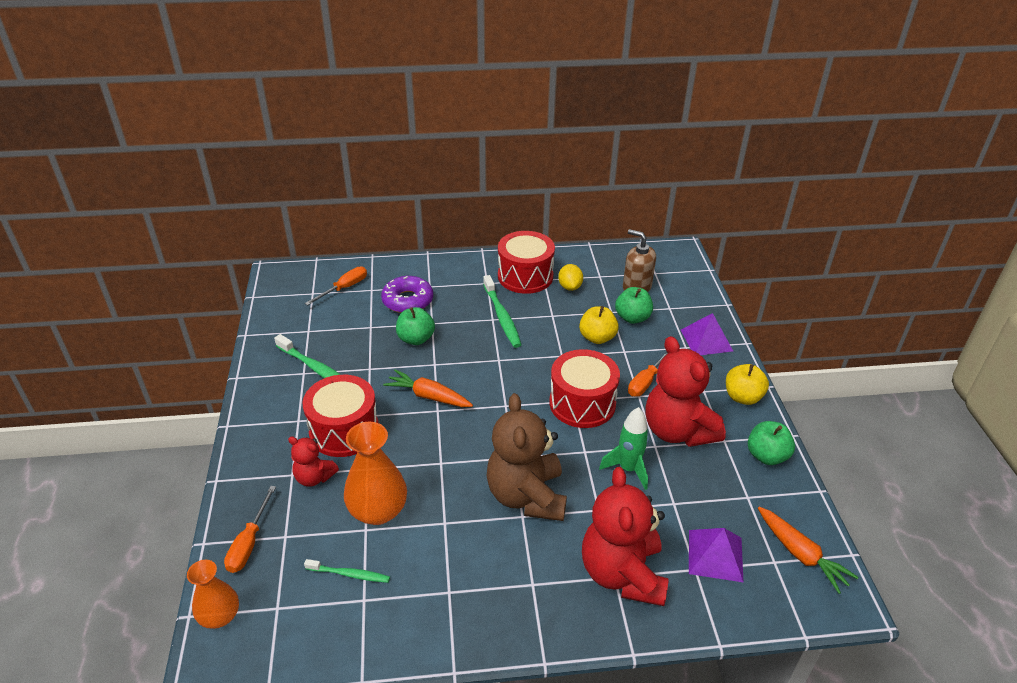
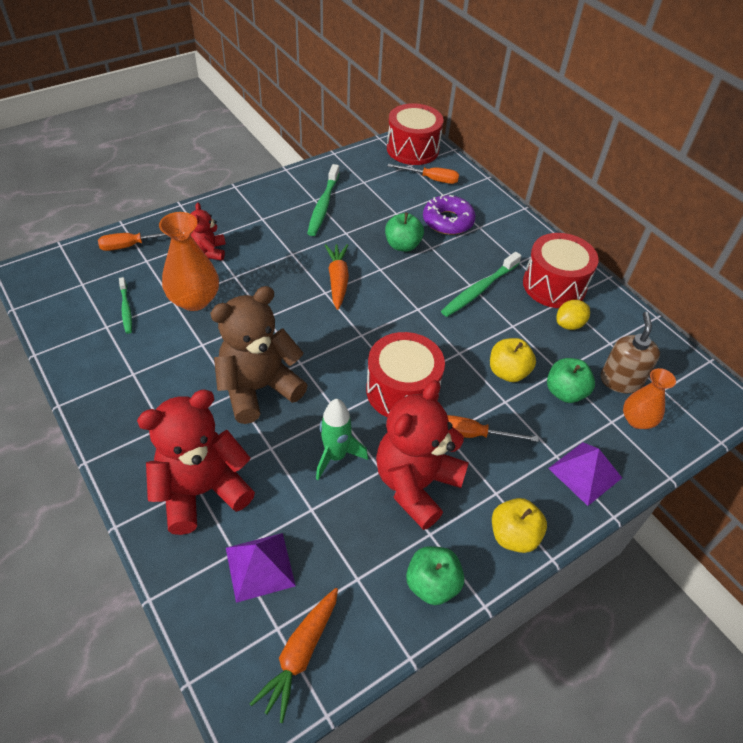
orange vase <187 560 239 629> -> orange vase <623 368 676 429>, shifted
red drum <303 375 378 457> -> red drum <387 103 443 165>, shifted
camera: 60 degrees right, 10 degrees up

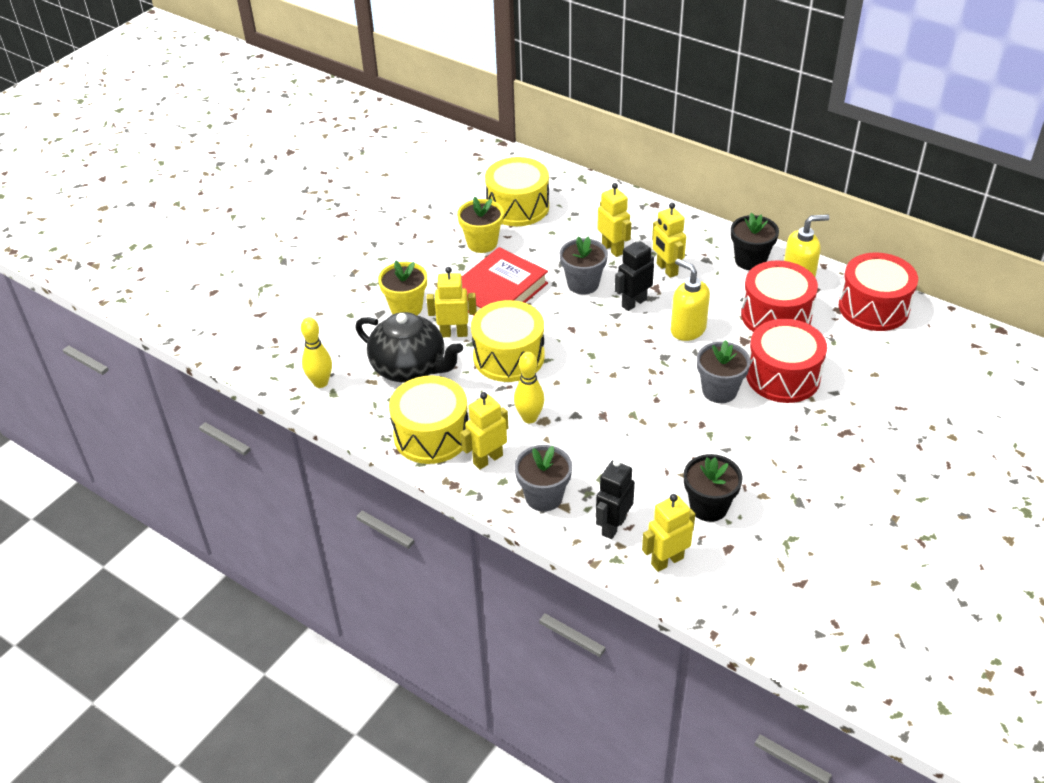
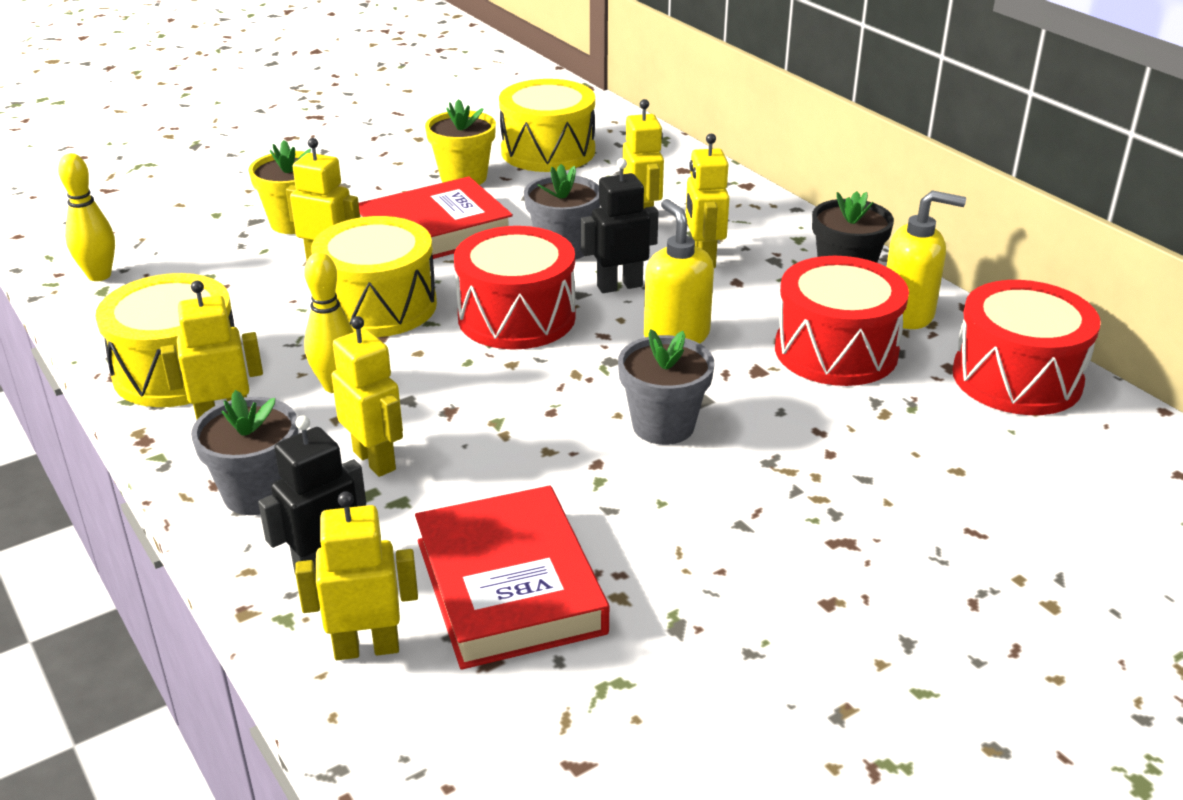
black teapot <355 312 463 383> -> none
none -> yellow robot <331 316 403 477>
red drum <746 319 827 403> -> red drum <454 226 576 350>, shifted
black flower pot <684 454 742 522> -> red book <415 486 609 670>
camera: 20 degrees right, 10 degrees down

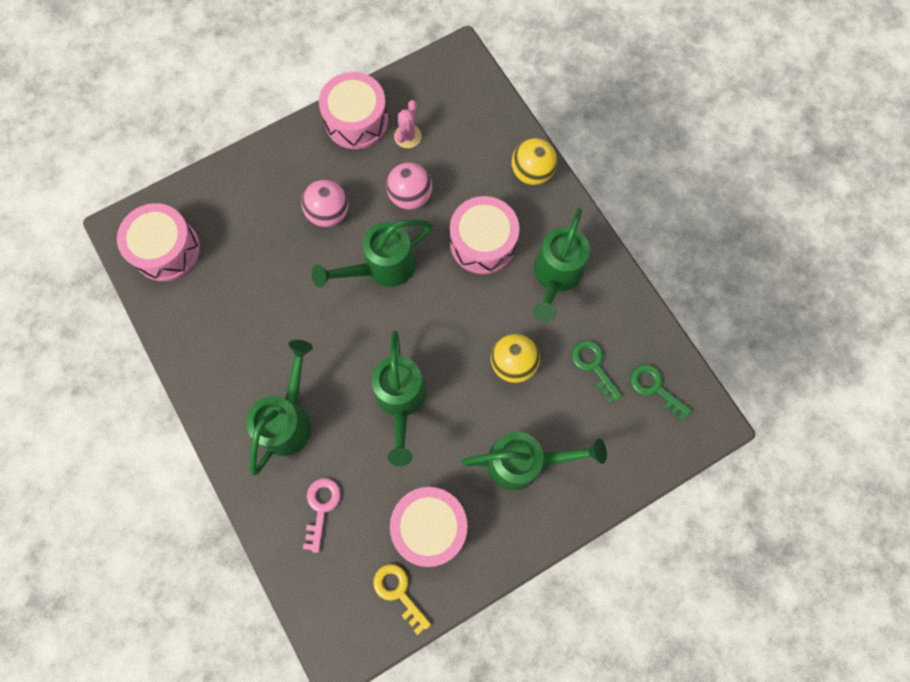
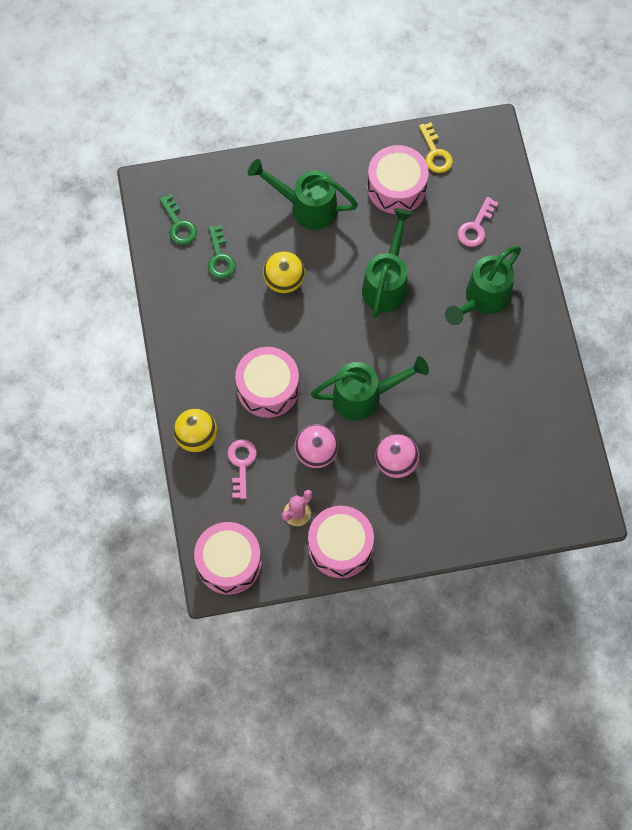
green watering can <533 208 590 323> -> none
none -> pink key <228 439 257 499>
pink drum <117 203 200 281> -> pink drum <194 522 261 595>, shifted
camera: 160 degrees left, 5 degrees down

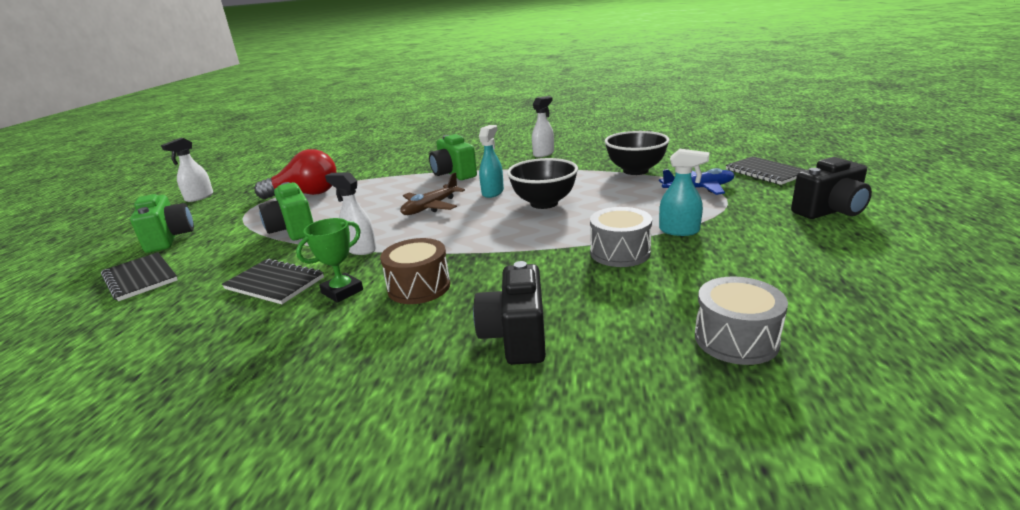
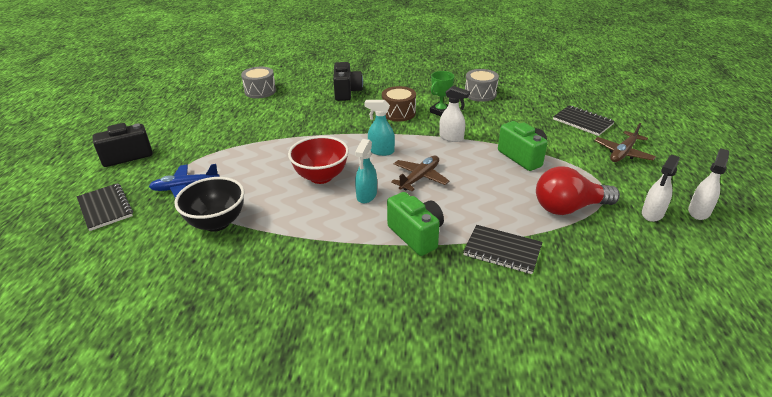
black notebook <222 259 324 304> -> black notebook <463 225 543 274>, shifted
white spray bottle <532 96 554 157> -> white spray bottle <642 155 680 222>, shifted
grey drum <590 207 652 267> -> grey drum <465 69 499 102>, shifted
turquoise spray bottle <659 149 709 236> -> turquoise spray bottle <364 100 395 156>, shifted
green camera <130 194 194 253> -> brown plane <594 123 656 162>
black bowl <507 158 578 209> -> red bowl <288 136 349 184>
camera: 175 degrees right, 10 degrees up

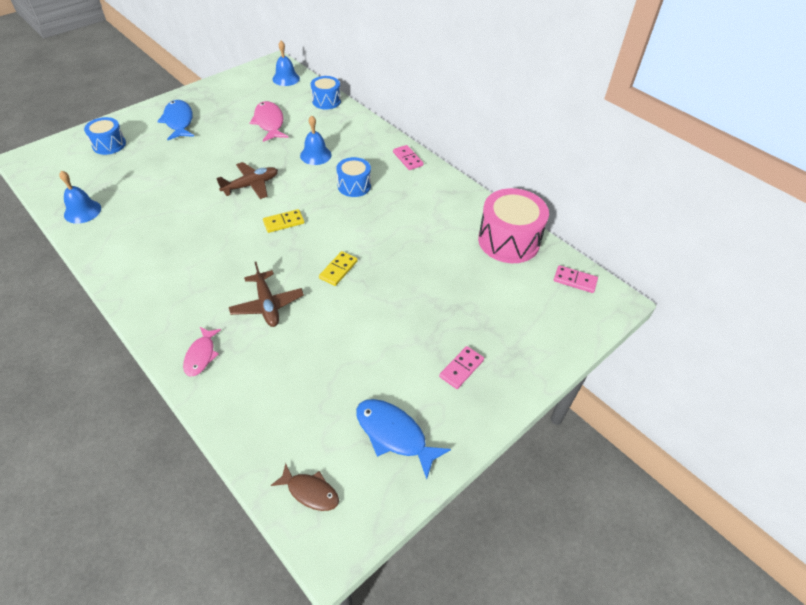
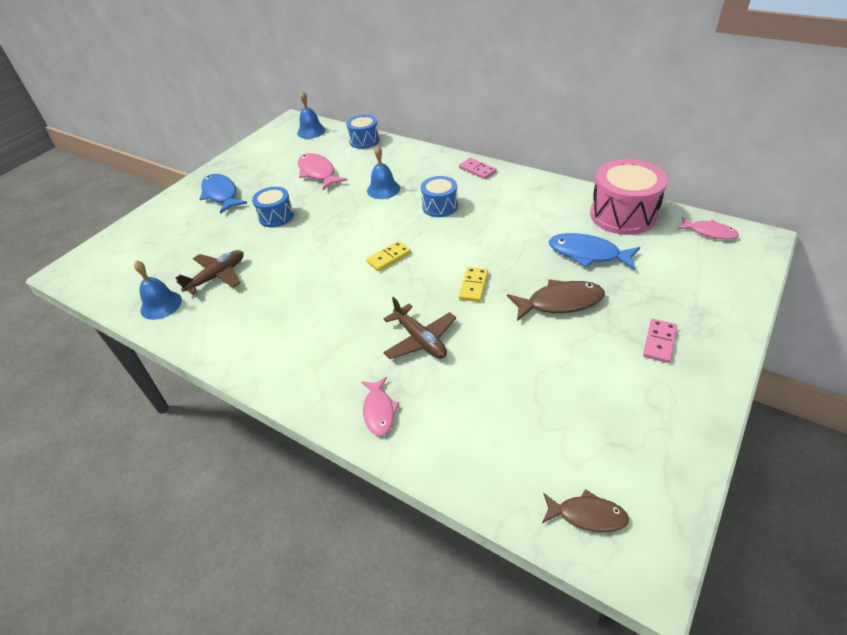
none -> brown fish <507 279 605 321>
blue drum <84 117 126 155> -> blue drum <252 187 294 227>, shifted
brown plane <216 162 278 199> -> brown plane <175 250 244 295>, shifted
blue fish <356 399 451 479> -> blue fish <549 233 640 270>, shifted
pink domino <554 265 598 293> -> pink fish <678 217 739 239>
camera: 10 degrees left, 5 degrees down

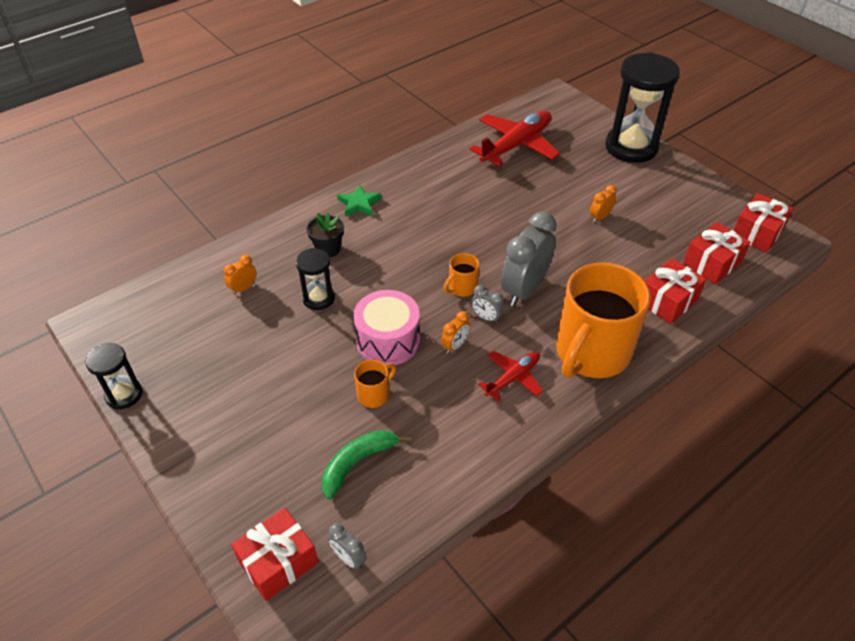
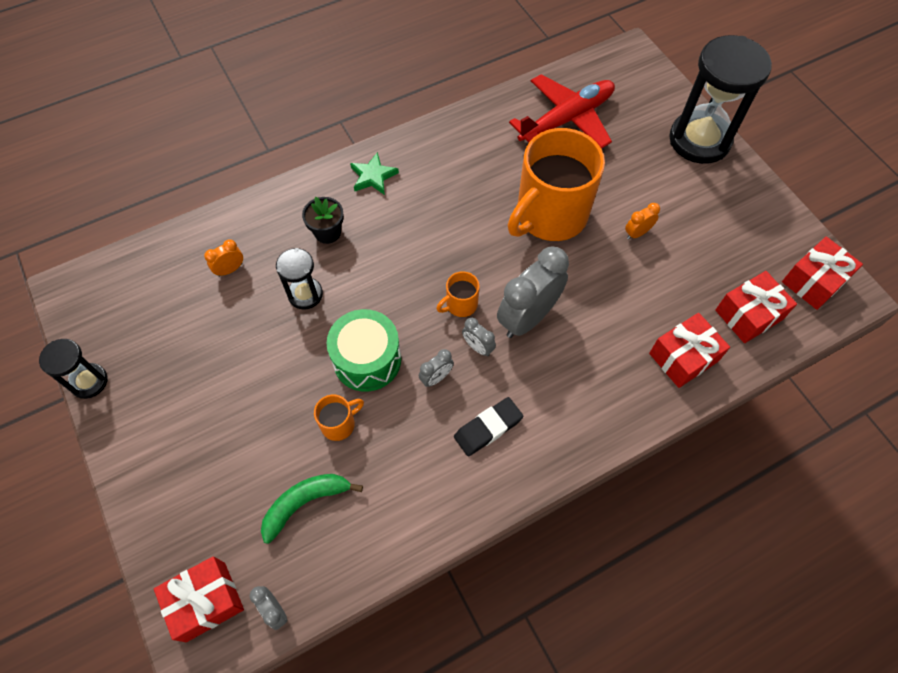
orange mug <556 263 651 378> -> orange mug <508 128 605 241>, shifted
red plane <478 351 543 401> -> black eraser <454 397 523 456>
pink drum <353 290 420 365> -> green drum <327 309 401 392>
orange clock <441 311 470 354> -> grey clock <419 349 454 387>
camera: 10 degrees right, 15 degrees up

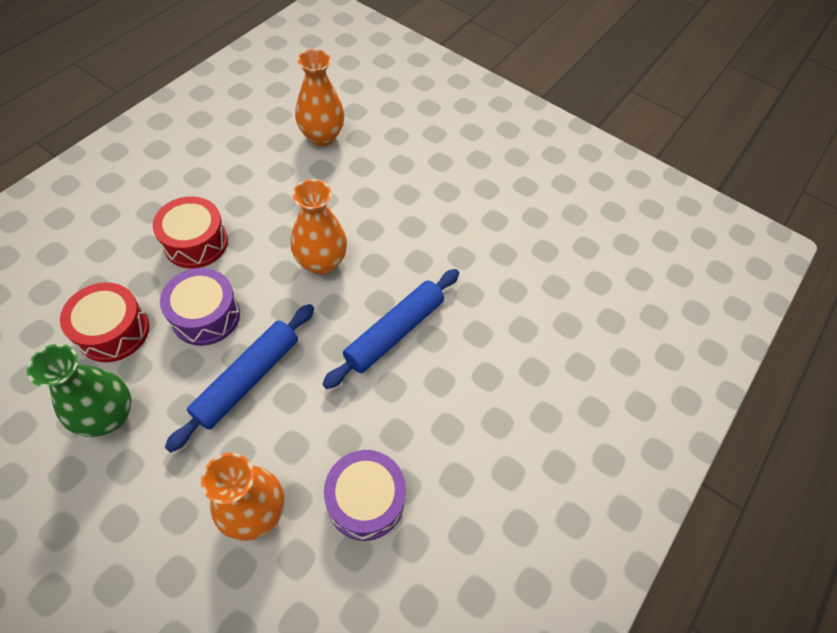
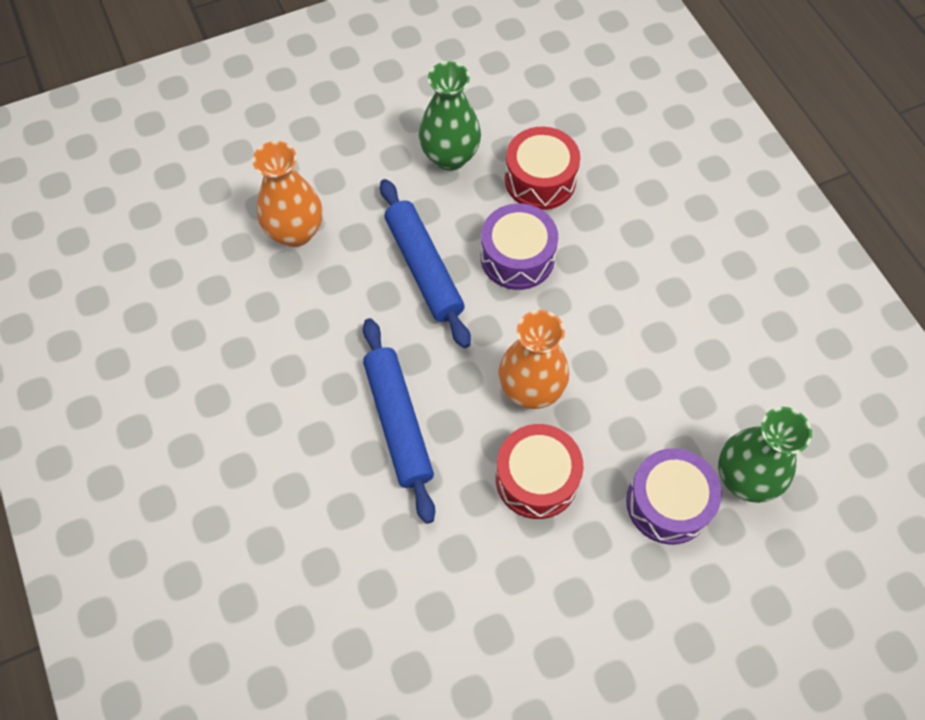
red drum <153 196 228 269> -> red drum <496 424 583 519>, shifted
purple drum <324 450 406 541> -> purple drum <626 448 722 545>, shifted
orange vase <295 49 345 146> -> green vase <718 407 812 503>
camera: 125 degrees right, 5 degrees up

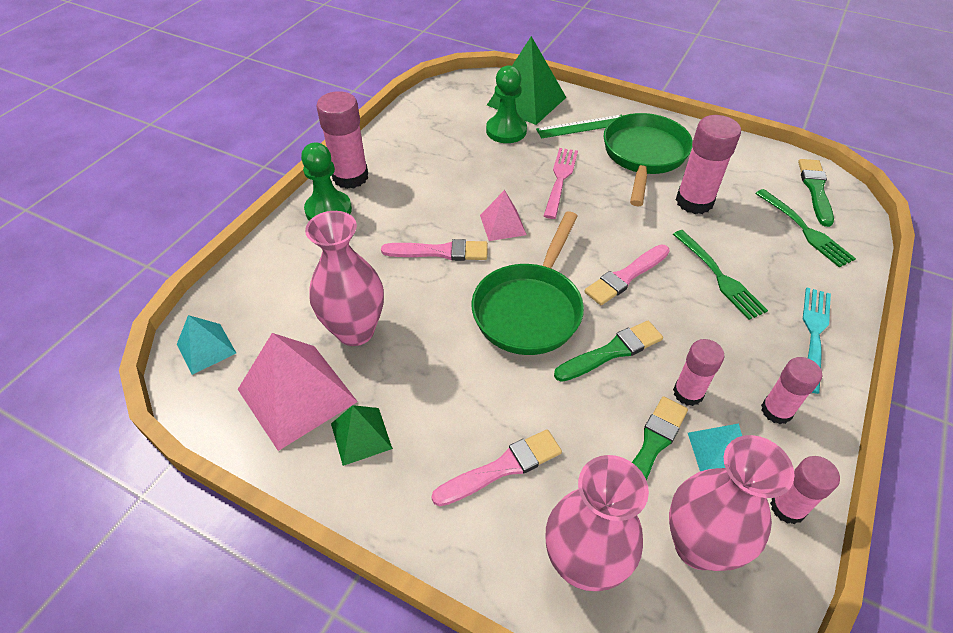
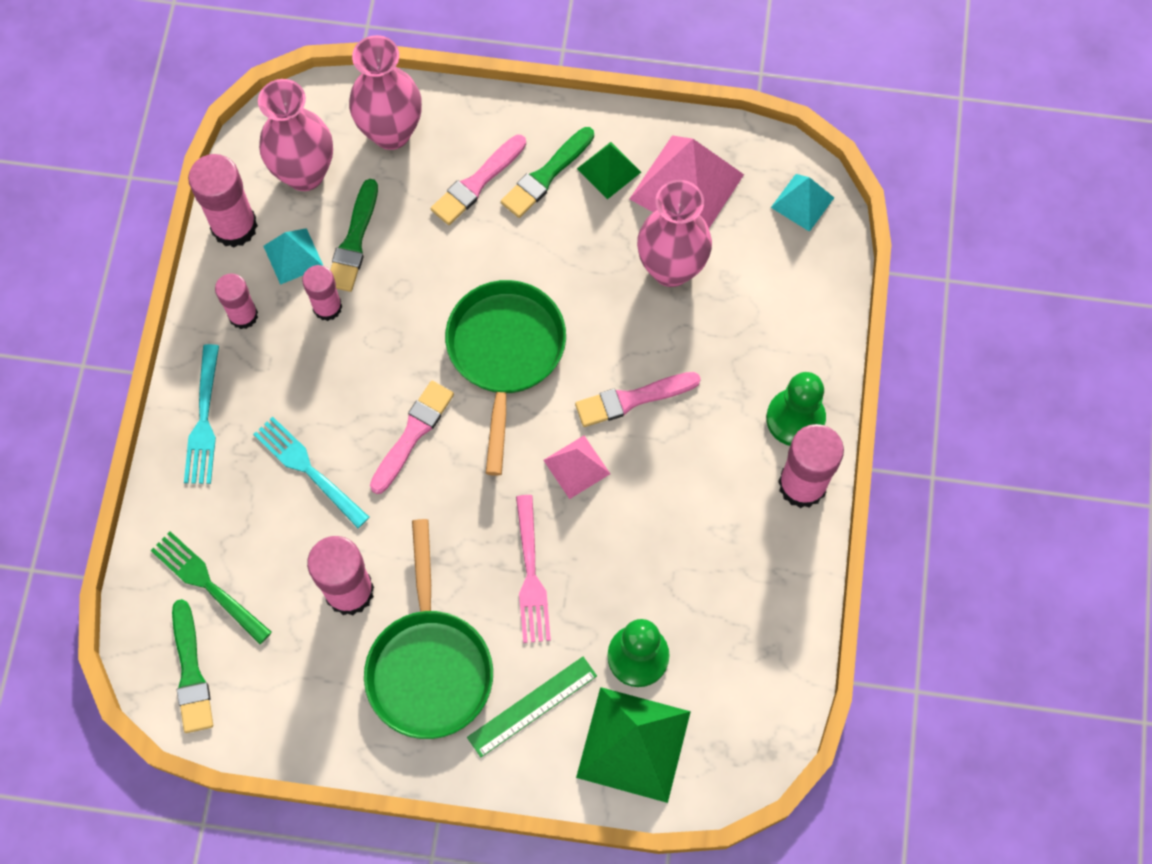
green brush <554 321 663 382> -> green brush <501 127 594 218>, shifted
green fork <673 230 768 320> -> turquoise fork <253 416 369 528>
pink glue stick <770 456 840 524> -> pink glue stick <188 154 258 247>, x1.59
camera: 160 degrees right, 20 degrees up

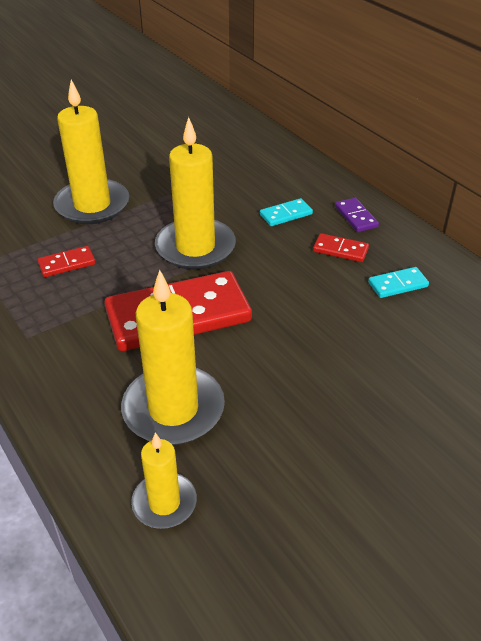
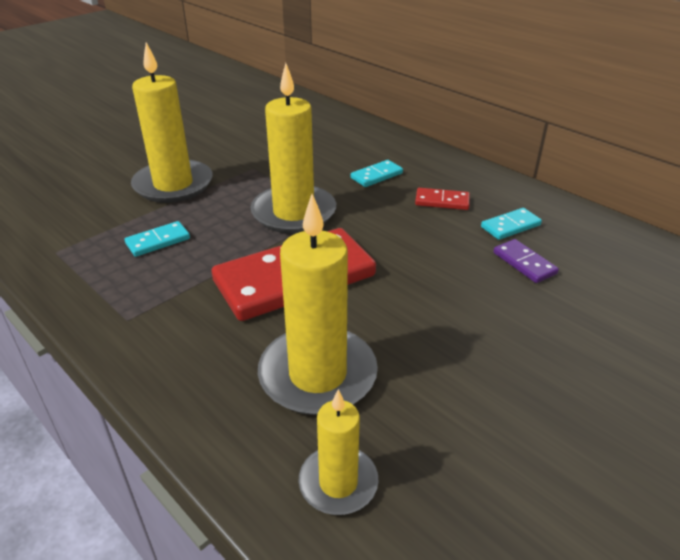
purple domino <335 198 379 232> -> purple domino <493 239 559 283>, shifted
red domino <38 246 96 277> -> turquoise domino <125 221 190 257>
camera: 10 degrees left, 5 degrees down

